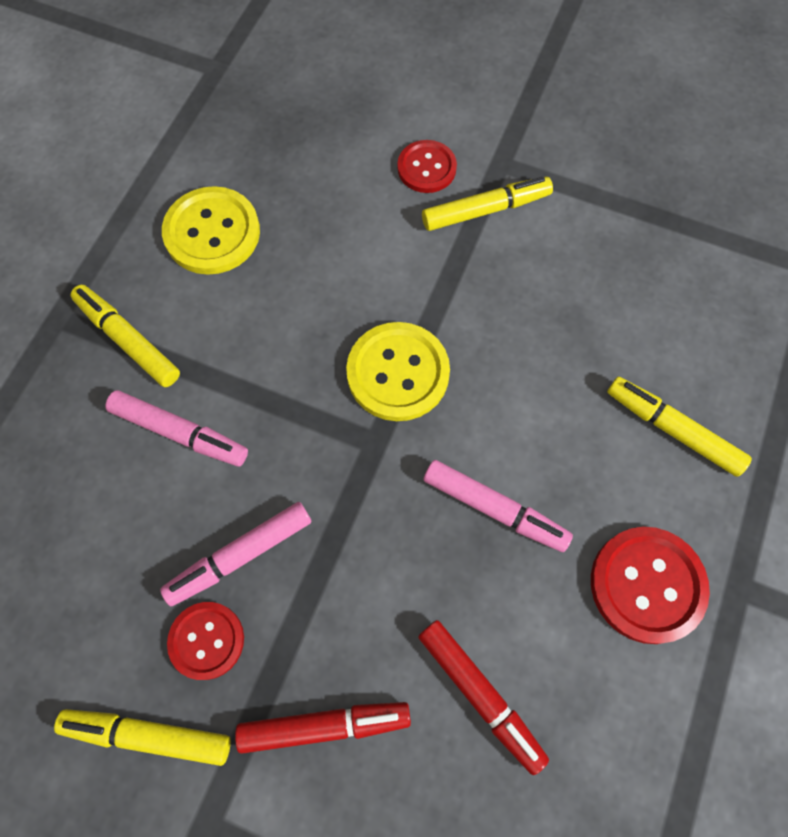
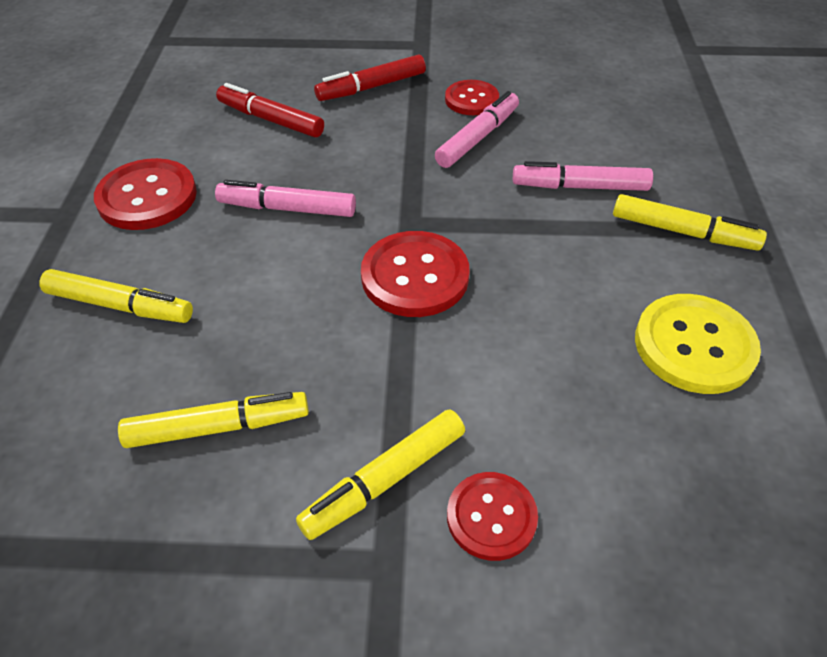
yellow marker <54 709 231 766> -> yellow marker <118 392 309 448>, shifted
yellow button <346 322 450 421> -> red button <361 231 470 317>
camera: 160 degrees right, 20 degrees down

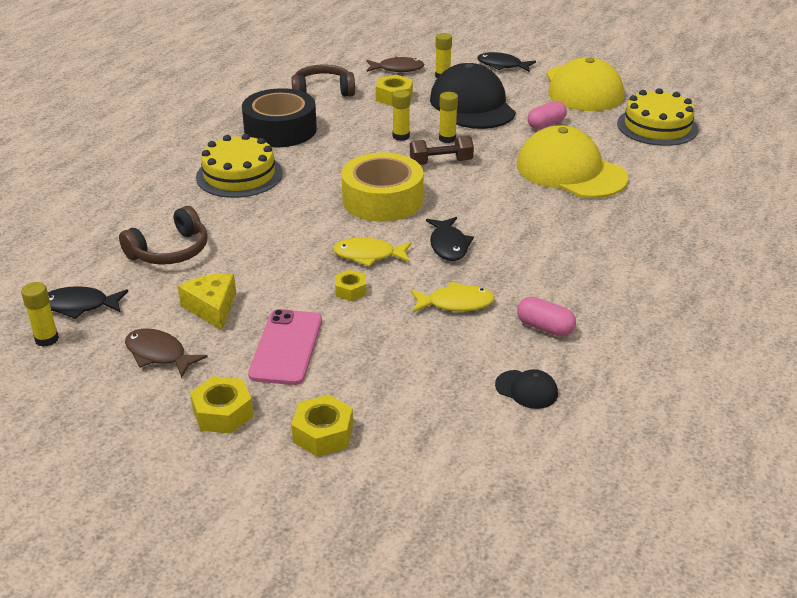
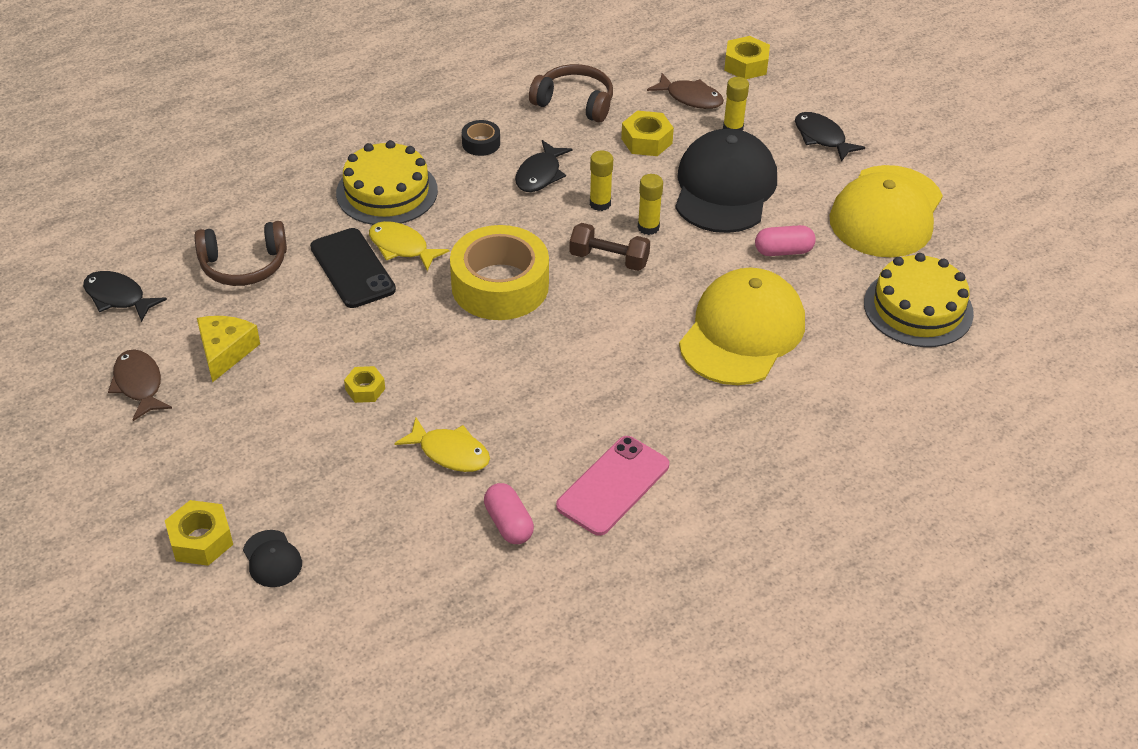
yellow glue stick <21 282 59 347> -> none
none -> black phone <310 228 396 308>
yellow nut <190 376 253 434> -> yellow nut <724 36 770 79>, shifted
pink phone <248 309 322 385> -> pink phone <556 436 669 536>, shifted
yellow fish <333 237 412 267> -> yellow fish <369 221 449 271>, shifted
black fish <426 217 474 261> -> black fish <515 140 572 192>, shifted
black cap <495 369 558 409> -> black cap <243 530 302 587>, shifted
yellow cap <517 125 628 198> -> yellow cap <679 268 805 385>, 45 degrees clockwise
black tape <242 88 317 147> -> black tape <462 120 500 156>, x0.43
camera: 30 degrees right, 10 degrees up

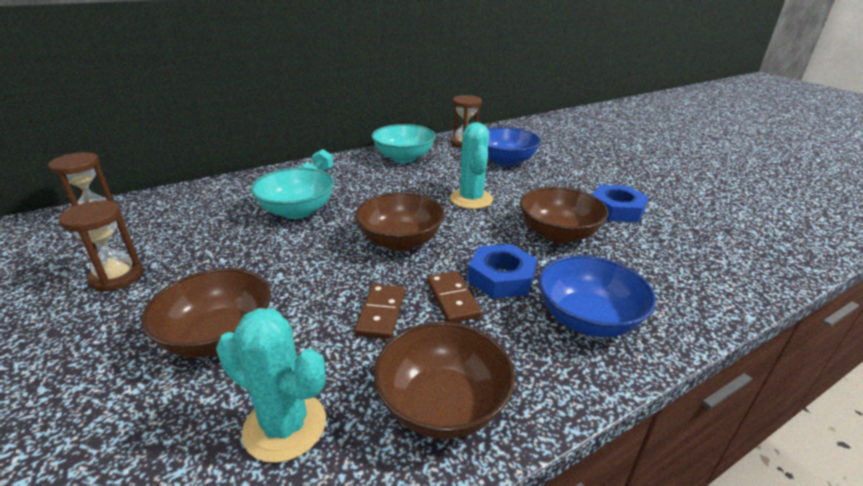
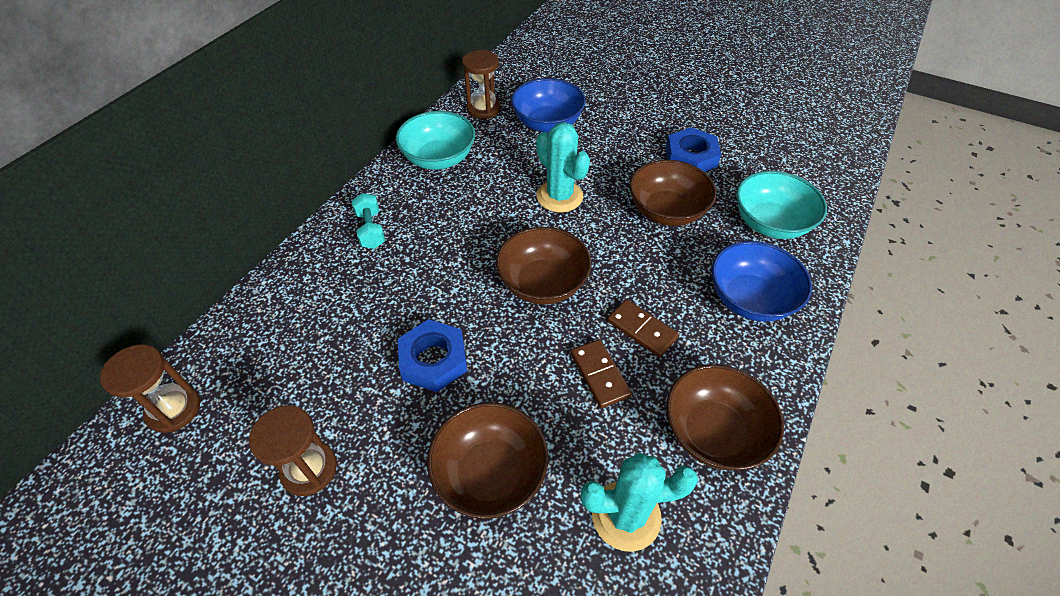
turquoise bowl <251 167 334 219> -> turquoise bowl <736 171 827 239>, shifted
blue nut <467 244 537 299> -> blue nut <398 319 467 392>, shifted
camera: 30 degrees left, 20 degrees up

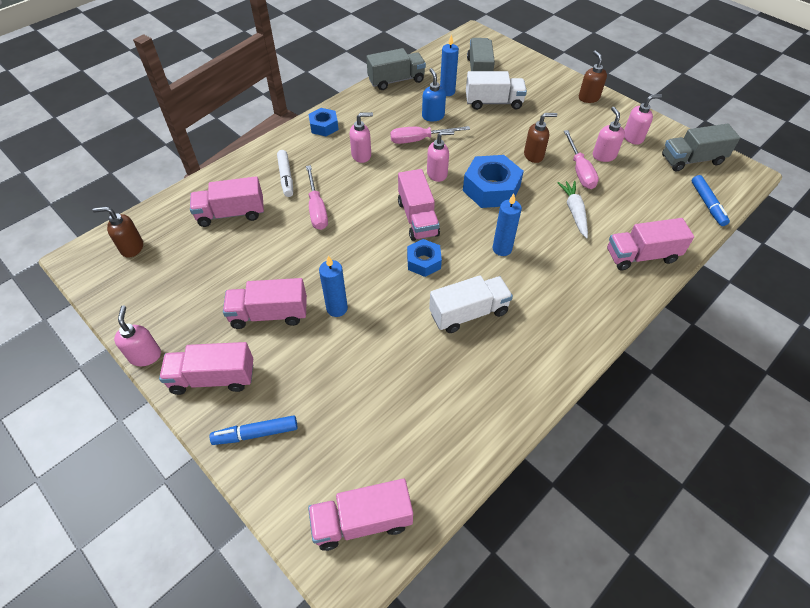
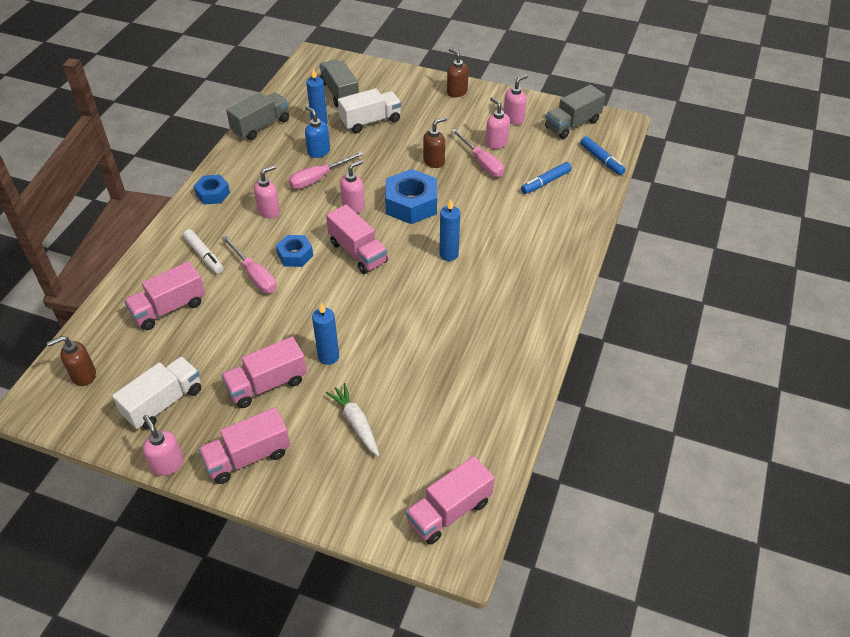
pink truck <607 218 694 270> -> none
blue marker <210 415 297 445> -> blue marker <521 162 572 194>, shifted
blue nut <407 239 442 277> -> blue nut <276 235 313 267>, shifted
white truck <429 275 513 333> -> white truck <112 356 201 429>, shifted
white carrot <558 181 588 238> -> white carrot <326 383 379 456>, shifted
camera: 25 degrees left, 5 degrees down

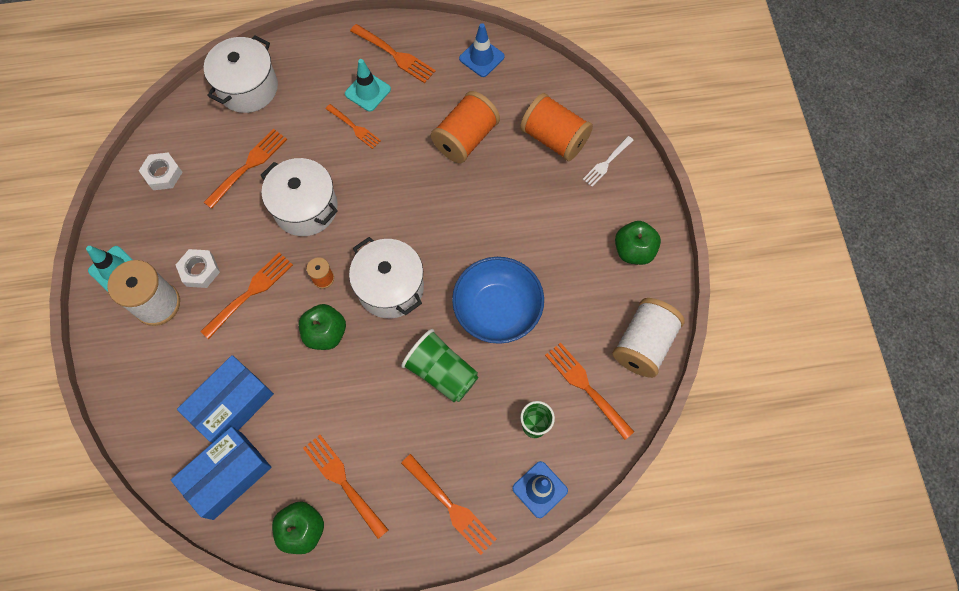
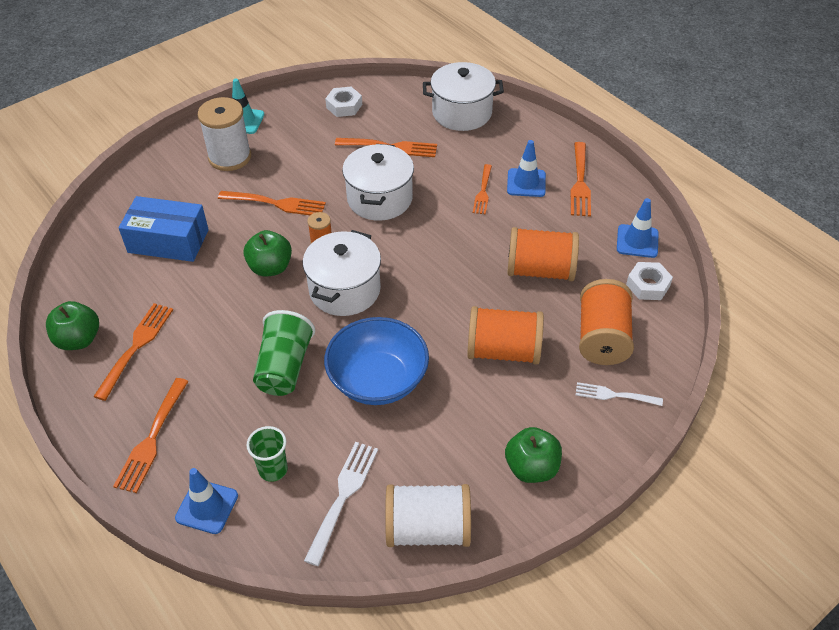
blue box <171 427 272 520> -> none
none -> orange spool <467 306 544 365>
white nut <176 249 220 288> -> white nut <626 262 673 300>, shifted
turquoise traffic cone <345 59 391 112> -> blue traffic cone <507 140 546 197>
orange fork <545 342 634 440> -> white fork <304 442 378 566>
camera: 60 degrees right, 20 degrees down

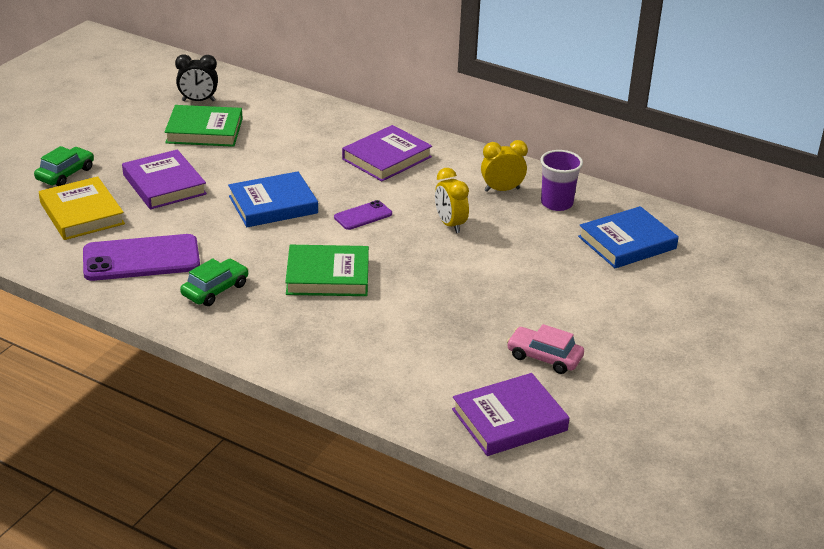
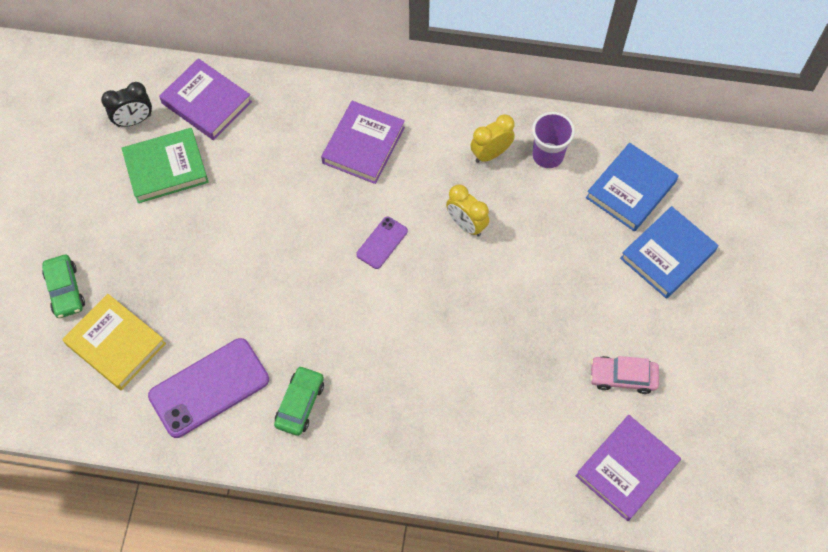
green book <285 245 369 296> -> none
purple book <122 149 207 209> -> purple book <159 58 252 140>, shifted
blue book <228 171 318 227> -> blue book <620 206 718 299>, shifted
green car <34 146 94 186> -> green car <42 255 85 318>, 150 degrees clockwise
camera: 20 degrees left, 30 degrees up

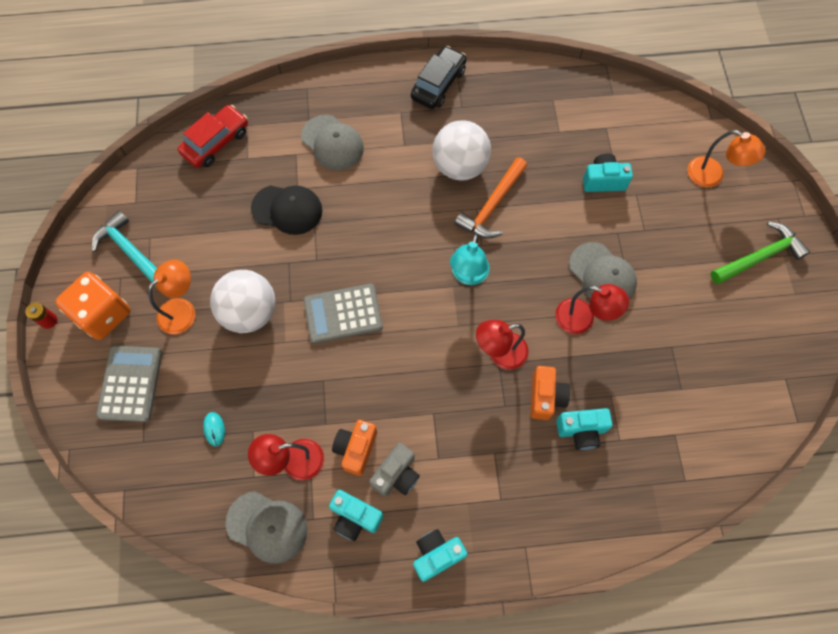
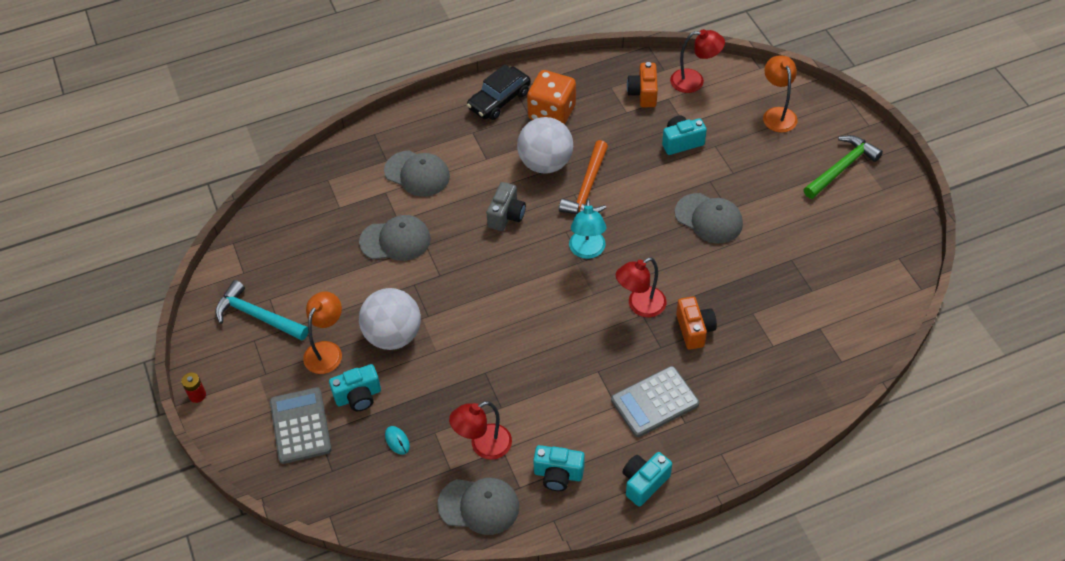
red car <178 105 248 168> -> none
orange dice <55 272 130 340> -> orange dice <527 70 576 125>, shifted
grey calculator <304 284 383 344> -> grey calculator <611 366 699 437>, shifted
orange camera <332 420 377 476> -> orange camera <627 62 658 107>, shifted
grey camera <369 443 420 497> -> grey camera <486 182 526 231>, shifted
red lamp <555 284 629 334> -> red lamp <670 29 725 93>, shifted
turquoise camera <556 408 613 450> -> turquoise camera <329 364 381 411>, shifted
black cap <251 185 322 235> -> grey cap <359 215 431 261>
black car <411 46 466 109> -> black car <467 64 531 120>, 150 degrees counterclockwise
orange lamp <687 130 765 188> -> orange lamp <763 56 798 133>, 120 degrees counterclockwise
camera: 15 degrees left, 15 degrees down

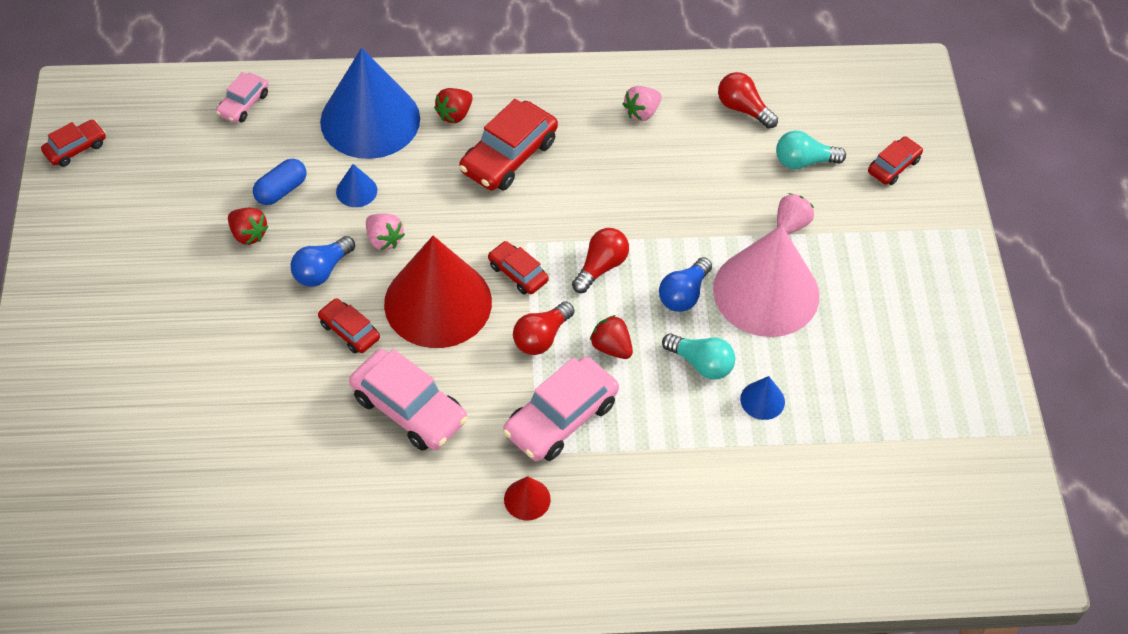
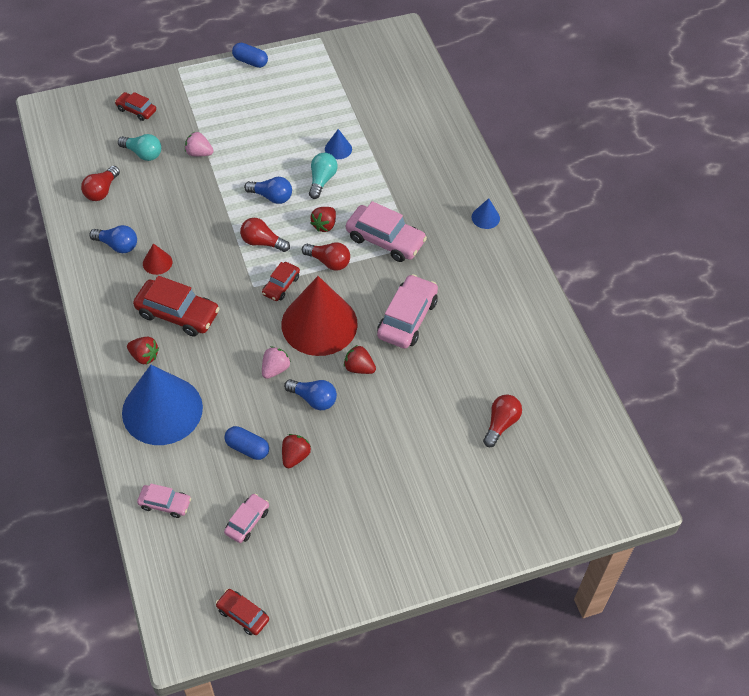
pink cone <713 225 819 337> -> none
none -> pink car <224 493 269 543>
none -> blue capsule <232 43 268 68>
none -> red light bulb <483 395 522 447>
blue cone <336 164 377 207> -> blue cone <472 198 500 229>, shifted
red cone <504 476 551 520> -> red cone <143 243 172 275>, shifted
red car <318 298 380 353> -> red strawberry <344 345 376 374>
pink strawberry <623 86 662 121> -> blue light bulb <89 225 137 253>
turquoise light bulb <776 130 846 169> -> turquoise light bulb <118 134 161 161>, 45 degrees counterclockwise
camera: 105 degrees left, 0 degrees up

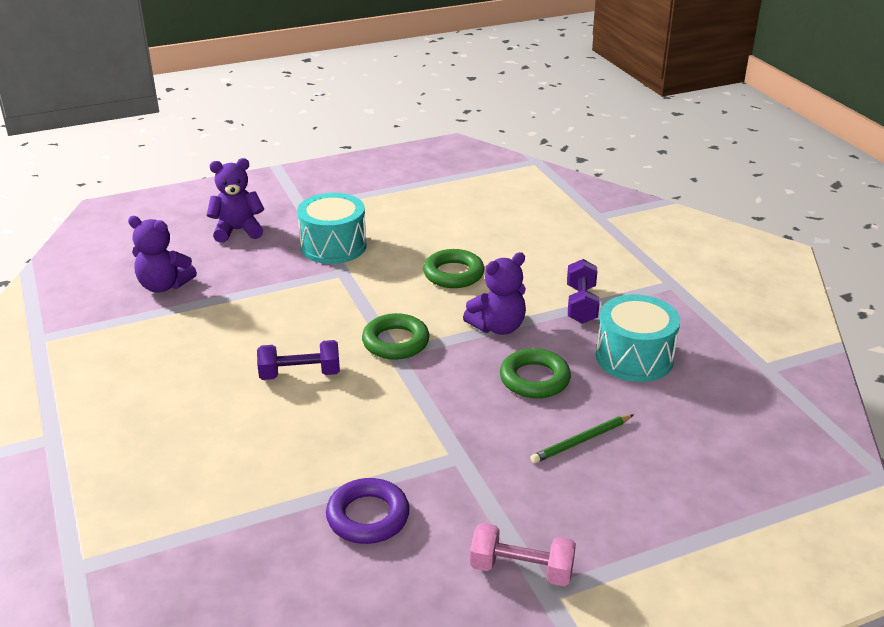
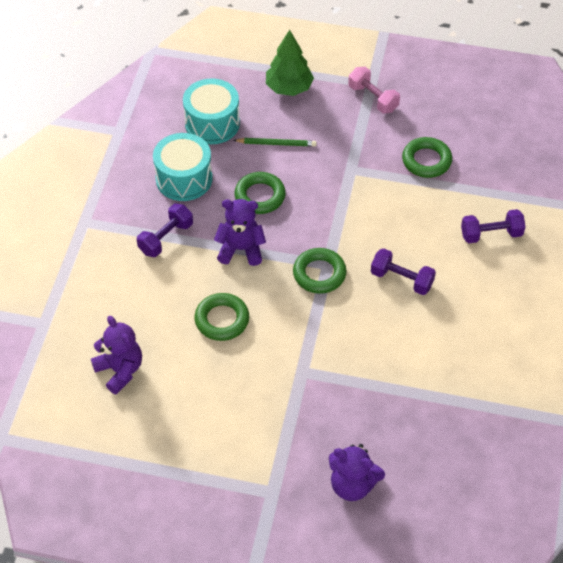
none -> green tree <266 30 314 96>
none -> purple dumbbell <461 209 526 243>
purple teddy bear <128 216 197 293> -> purple teddy bear <91 316 142 395>, shifted
turquoise drum <297 193 367 264> -> turquoise drum <183 78 240 144>, shifted
purple ring <326 478 410 544> -> green ring <402 137 452 178>
camera: 145 degrees left, 20 degrees up

